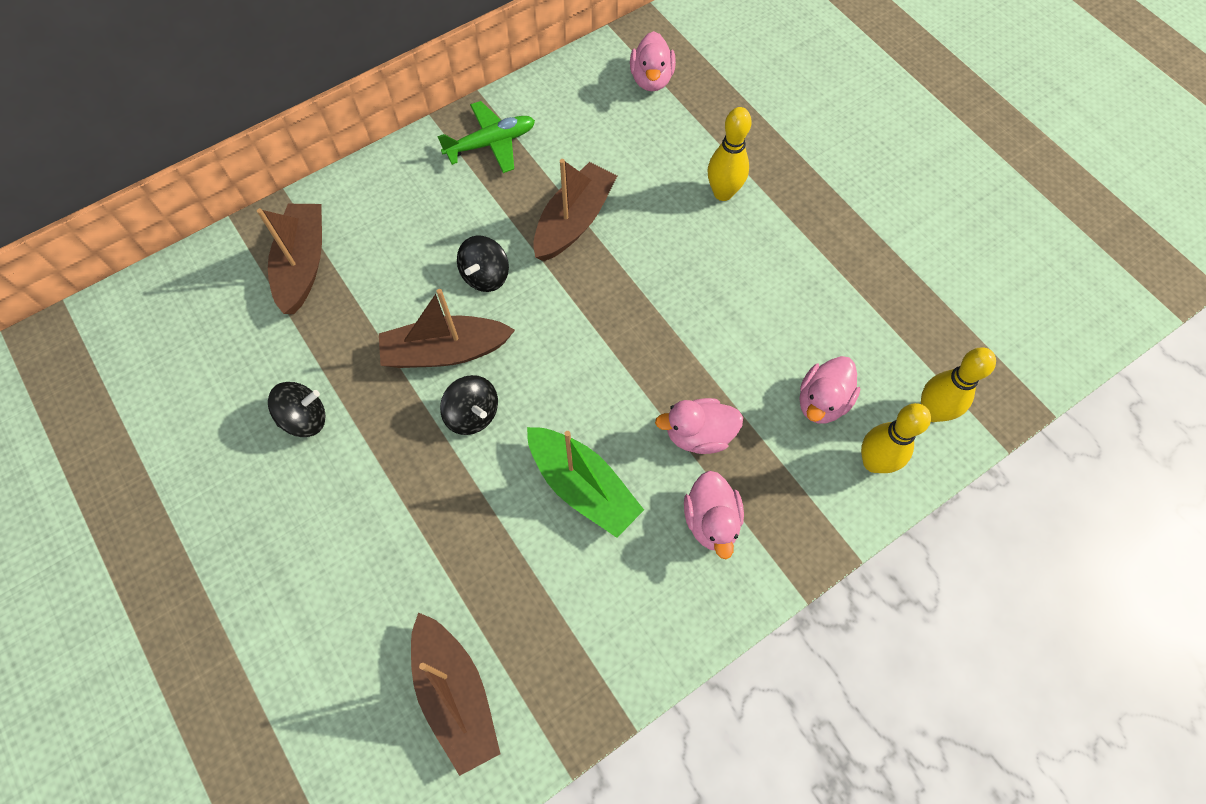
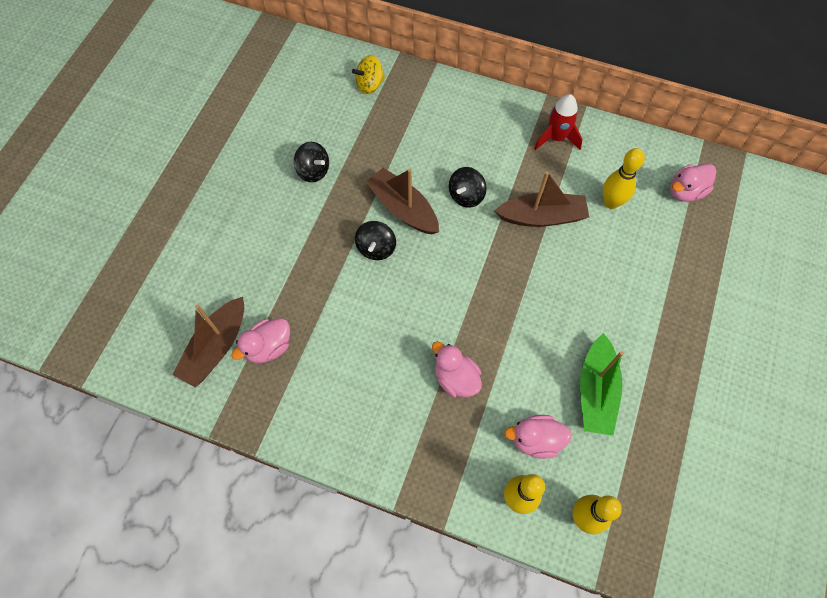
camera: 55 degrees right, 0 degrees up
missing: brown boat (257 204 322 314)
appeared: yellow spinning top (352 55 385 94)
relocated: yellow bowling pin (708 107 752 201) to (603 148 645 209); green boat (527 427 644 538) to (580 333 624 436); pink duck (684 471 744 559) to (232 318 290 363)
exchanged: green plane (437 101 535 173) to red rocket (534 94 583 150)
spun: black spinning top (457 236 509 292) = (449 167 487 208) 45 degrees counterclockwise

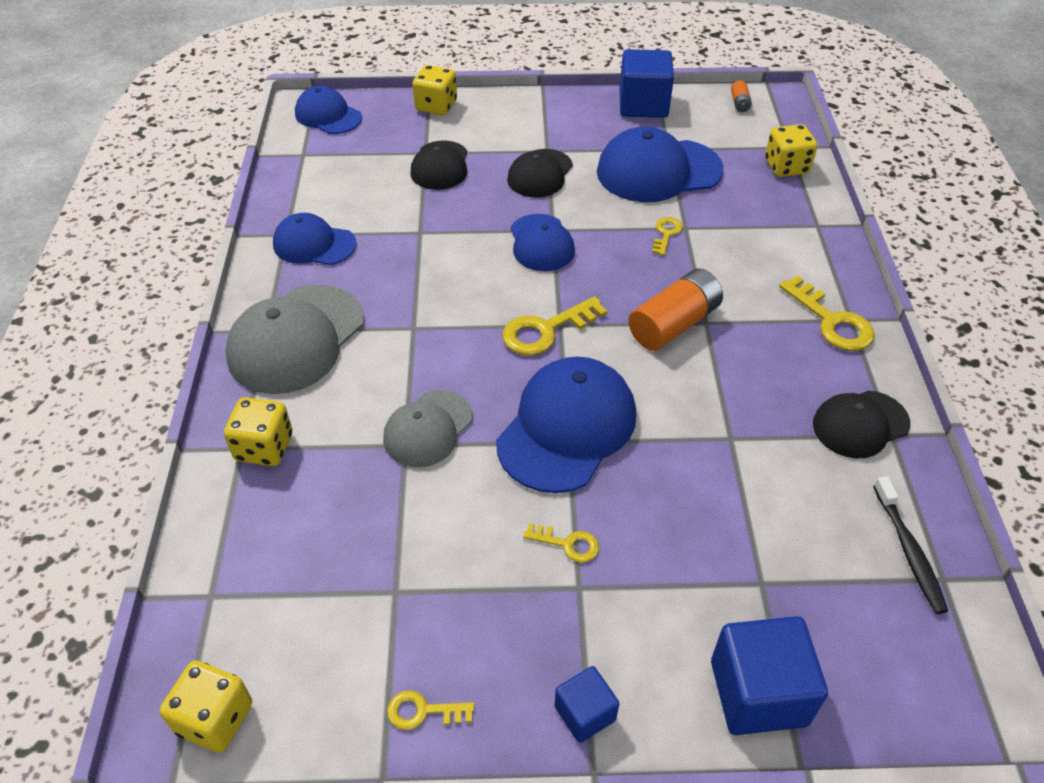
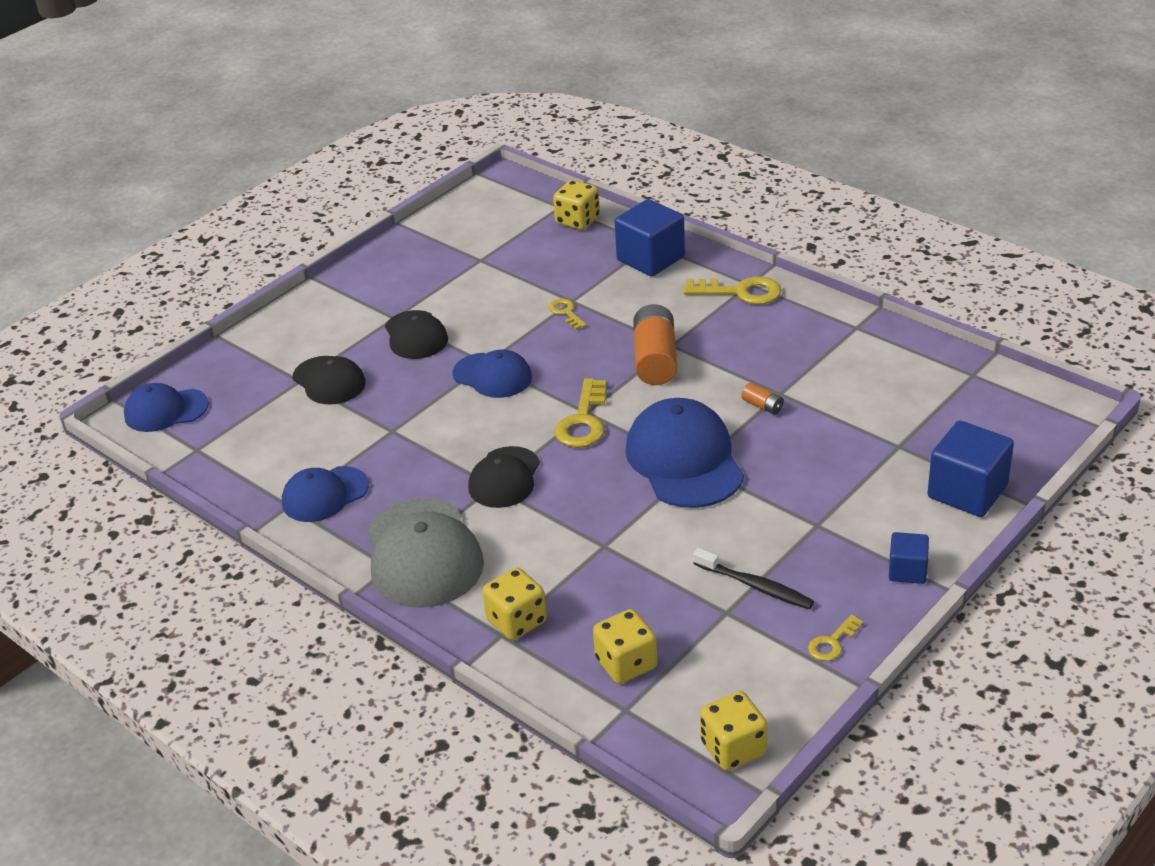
camera: 45 degrees left, 10 degrees down
missing: blue cap (597 127 724 202); grey cap (383 390 473 467); yellow key (523 523 599 563)
relocated: blue cube (620 49 674 118) to (615 199 685 276); yellow dice (412 65 457 115) to (593 609 657 684); orange battery (731 80 752 112) to (742 383 784 415); black cap (813 390 910 458) to (468 446 540 508); black toothbrush (873 476 948 614) to (693 548 814 609)

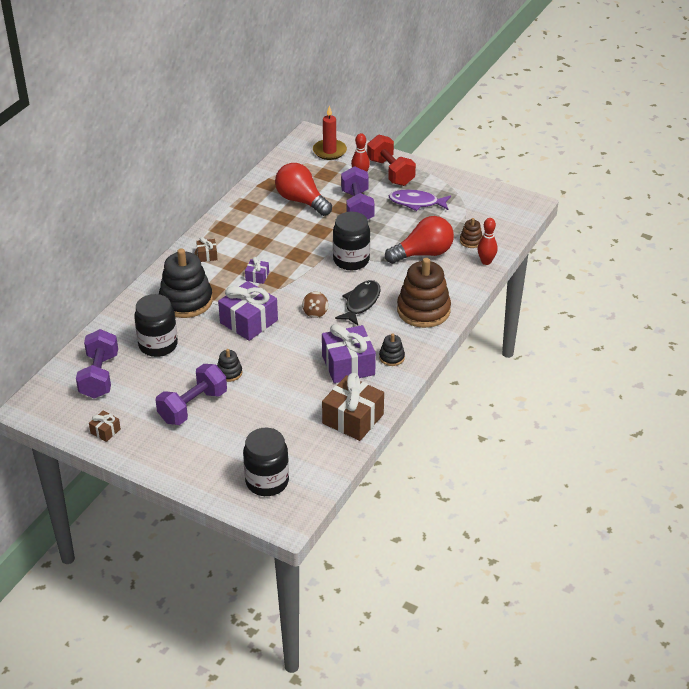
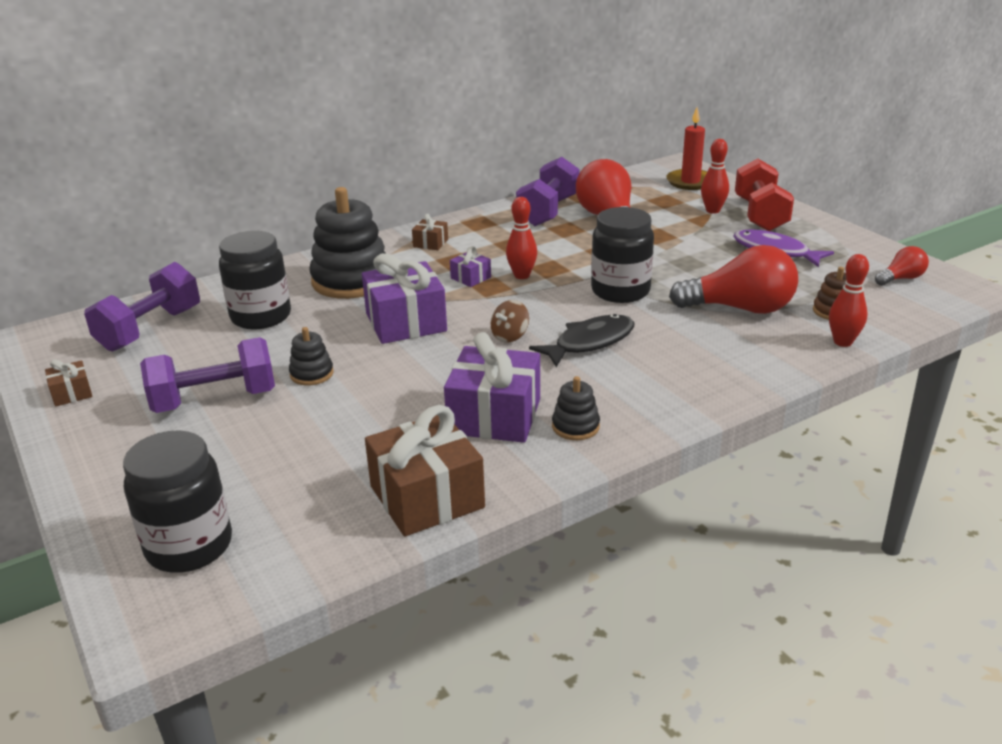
camera: 30 degrees right, 10 degrees down
missing: brown stacking toy (397 258 451 328)
appeared: red bowling pin (506 197 537 279); red light bulb (875 246 929 286)
relocated: purple dumbbell (341 166 375 220) to (516 157 580 226)

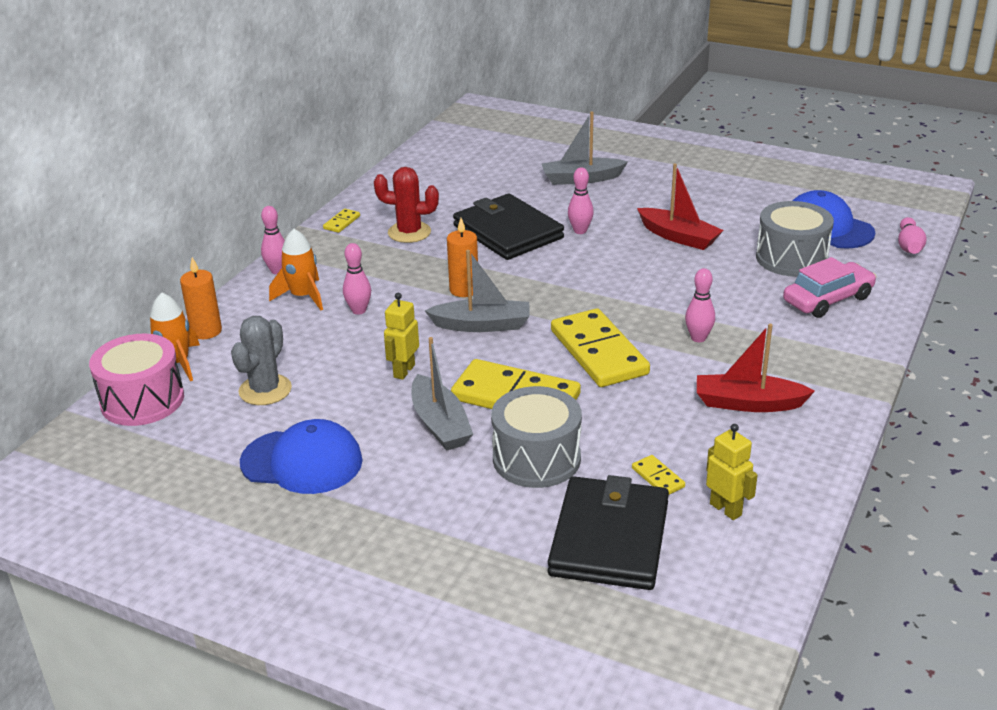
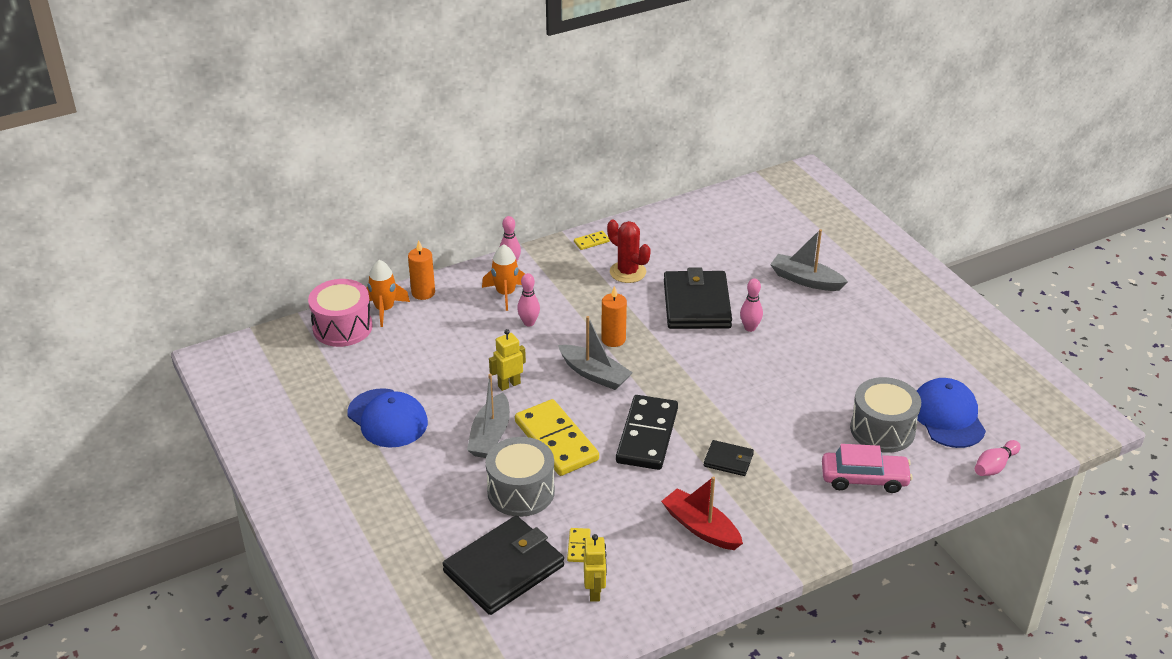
camera: 35 degrees right, 5 degrees up
missing: red boat (637 164 724 250); grey cactus (231 316 292 405)
exchanged: pink bowling pin (685 268 715 342) to black wallet (704 440 754 476)
colour: yellow domino (551 308 650 387) to black domino (616 395 678 470)

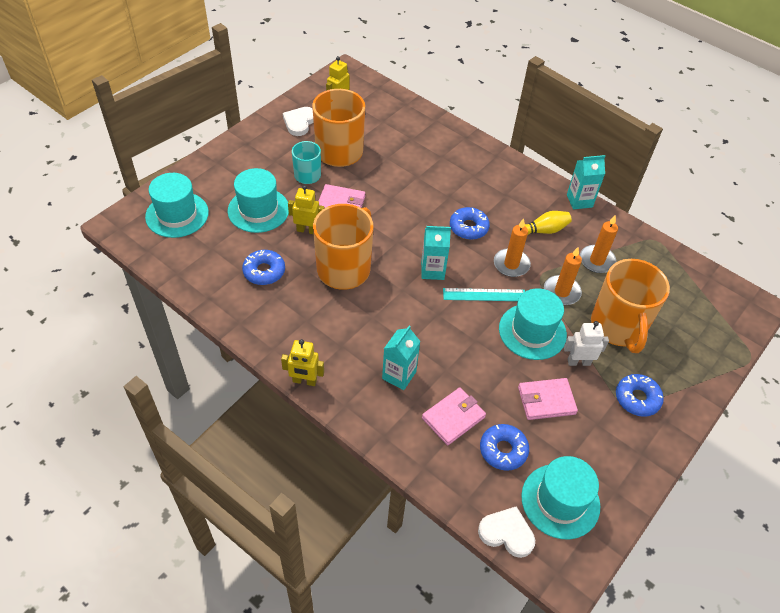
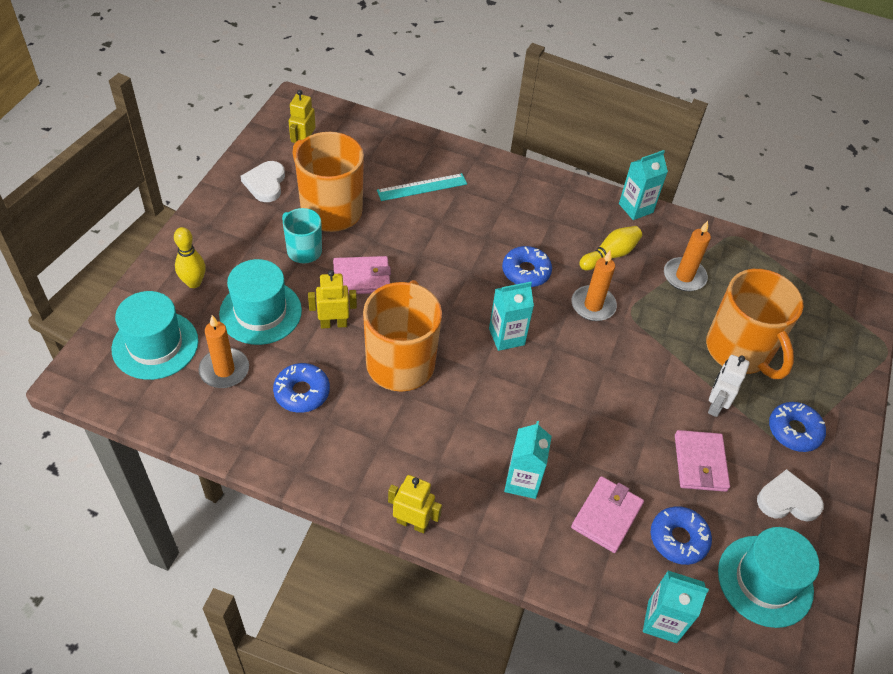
camera: 20 degrees left, 0 degrees up
missing: turquoise hat (499 288 567 360)
appeared: yellow bowling pin (174 227 206 288); turquoise carton (643 571 709 643)
relocated: orange candle (544 247 582 305) to (199 315 249 388); turquoise ruler (443 288 525 301) to (377 173 467 201); white heart (478 506 535 558) to (757 469 824 522)
spun: white robot (564 321 609 366) = (708 355 749 417) 45 degrees counterclockwise; yellow robot (281 339 324 386) = (388 475 442 533) 150 degrees counterclockwise; pink wallet (518 378 578 420) = (675 430 730 492) 60 degrees counterclockwise

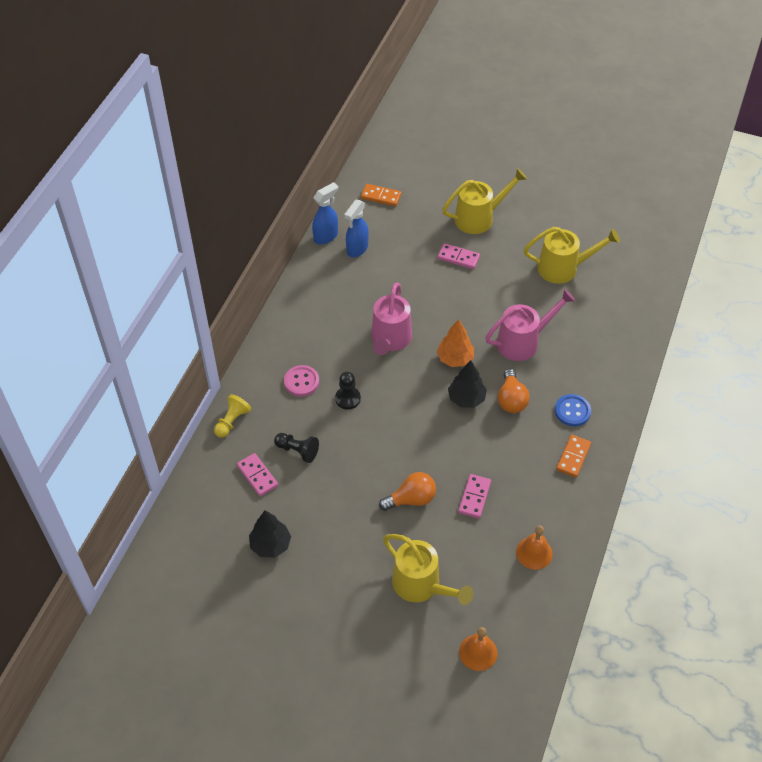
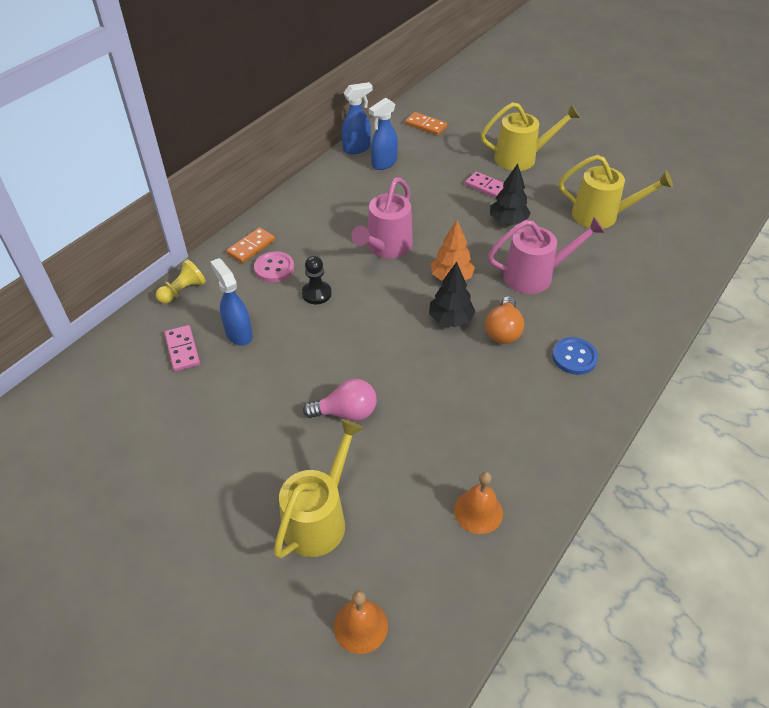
camera: 15 degrees right, 5 degrees down
missing: pink domino (458 474 491 519)
relocated: orange domino (556 435 591 478) to (226 227 275 263); black tree (249 510 291 558) to (490 164 531 225)
exchanged: black pawn (274 433 319 463) to blue spray bottle (210 258 253 346)
colour: orange light bulb (379 472 436 511) to pink light bulb (303 379 377 421)
spun: yellow watering can (383 534 473 605) = (274 419 364 559) 120 degrees counterclockwise

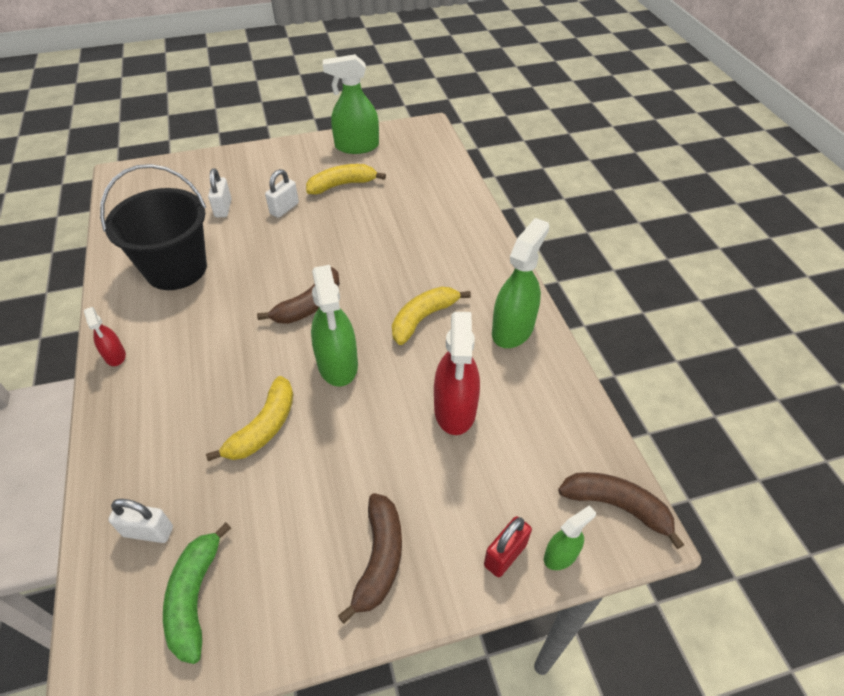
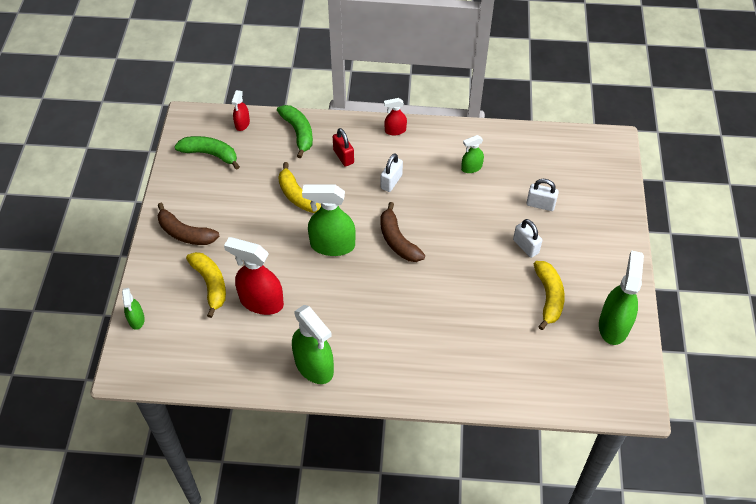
camera: 110 degrees right, 5 degrees up
missing: brown banana (558 472 684 549)
appeared: red spray bottle (231 90 250 131); green banana (277 105 313 158)
relocated: yellow banana (392 286 471 345) to (186 252 226 318); white padlock (108 499 173 543) to (381 153 403 192); red padlock (484 516 532 577) to (333 128 354 167)
exchanged: black bucket (100 164 207 290) to green spray bottle (461 135 484 173)

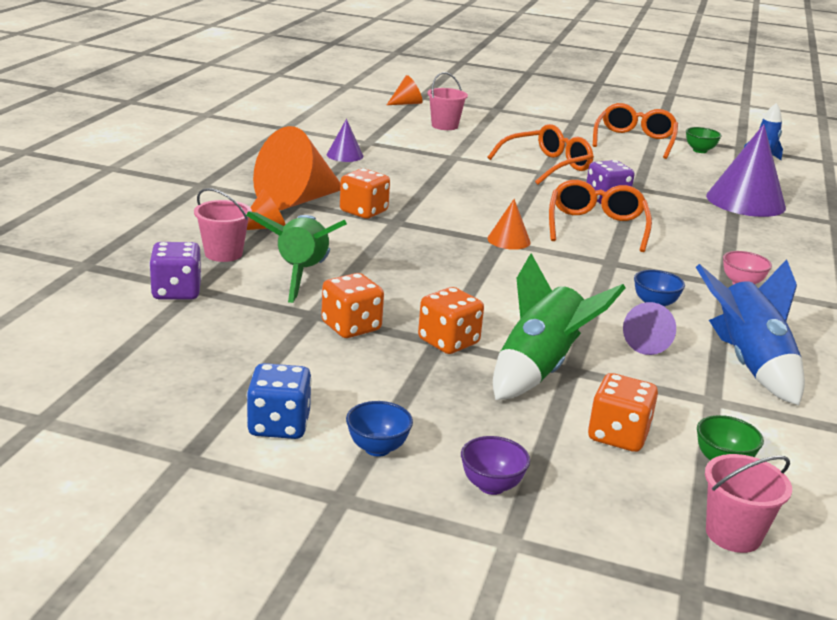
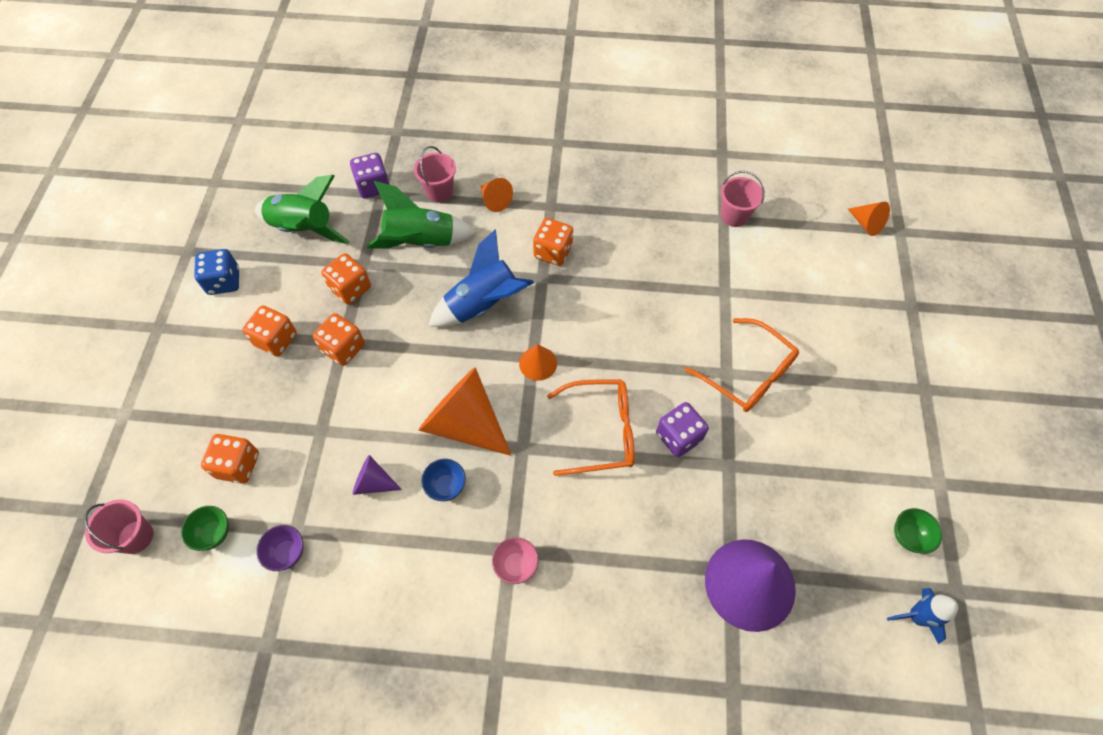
camera: 80 degrees right, 35 degrees up
missing: orange glasses (593 103 678 159); purple cone (327 119 363 162); blue bowl (346 401 413 457)
appeared: orange dice (243 306 297 357)
relocated: pink bucket (427 72 468 130) to (721 171 765 227); orange cone (253 126 341 211) to (419 367 512 456); green rocket (493 253 626 400) to (255 175 350 244); blue rocket (696 259 805 405) to (429 229 534 327); purple bowl (461 436 530 495) to (256 525 303 571)

